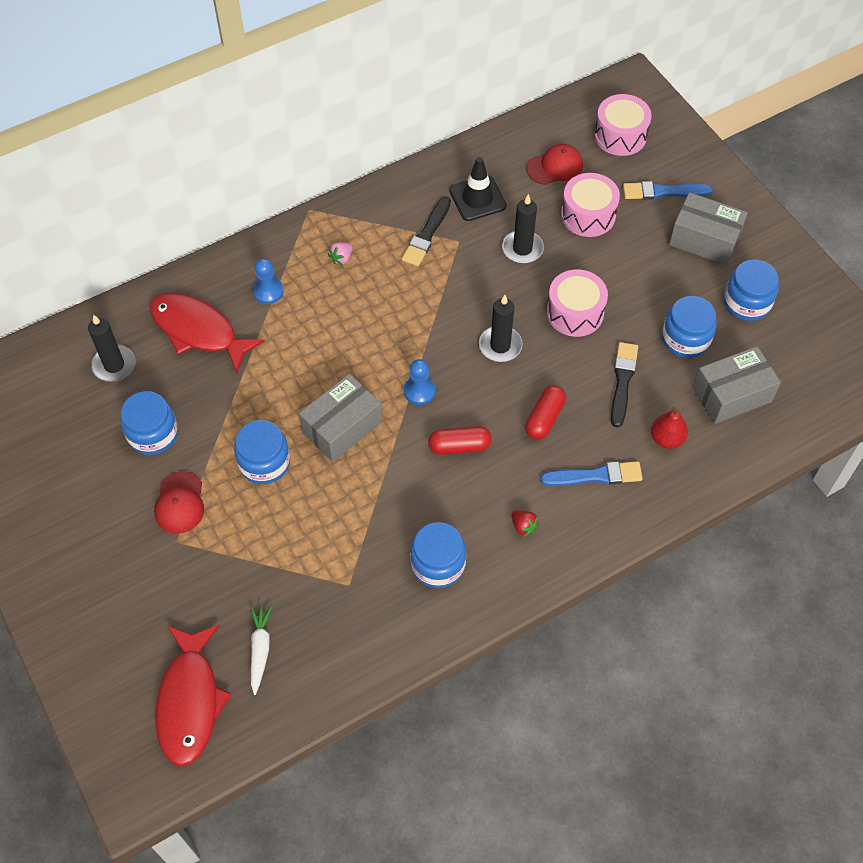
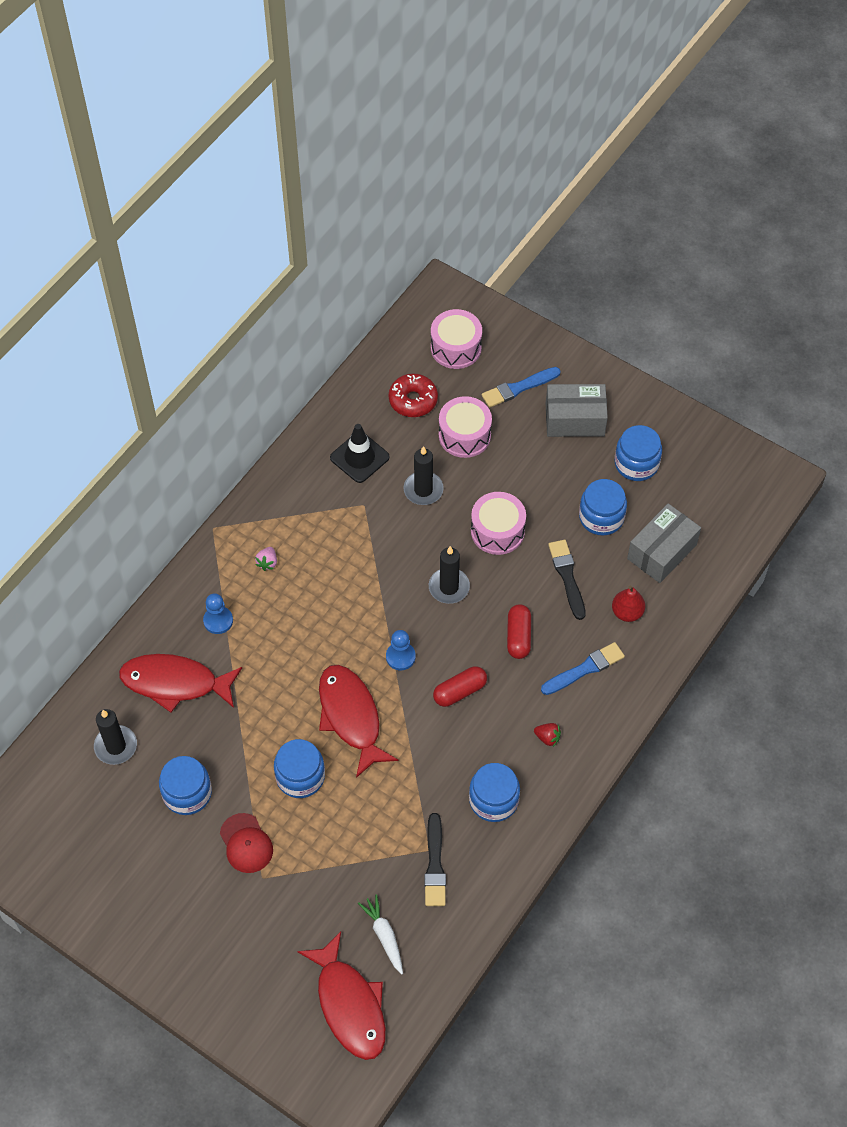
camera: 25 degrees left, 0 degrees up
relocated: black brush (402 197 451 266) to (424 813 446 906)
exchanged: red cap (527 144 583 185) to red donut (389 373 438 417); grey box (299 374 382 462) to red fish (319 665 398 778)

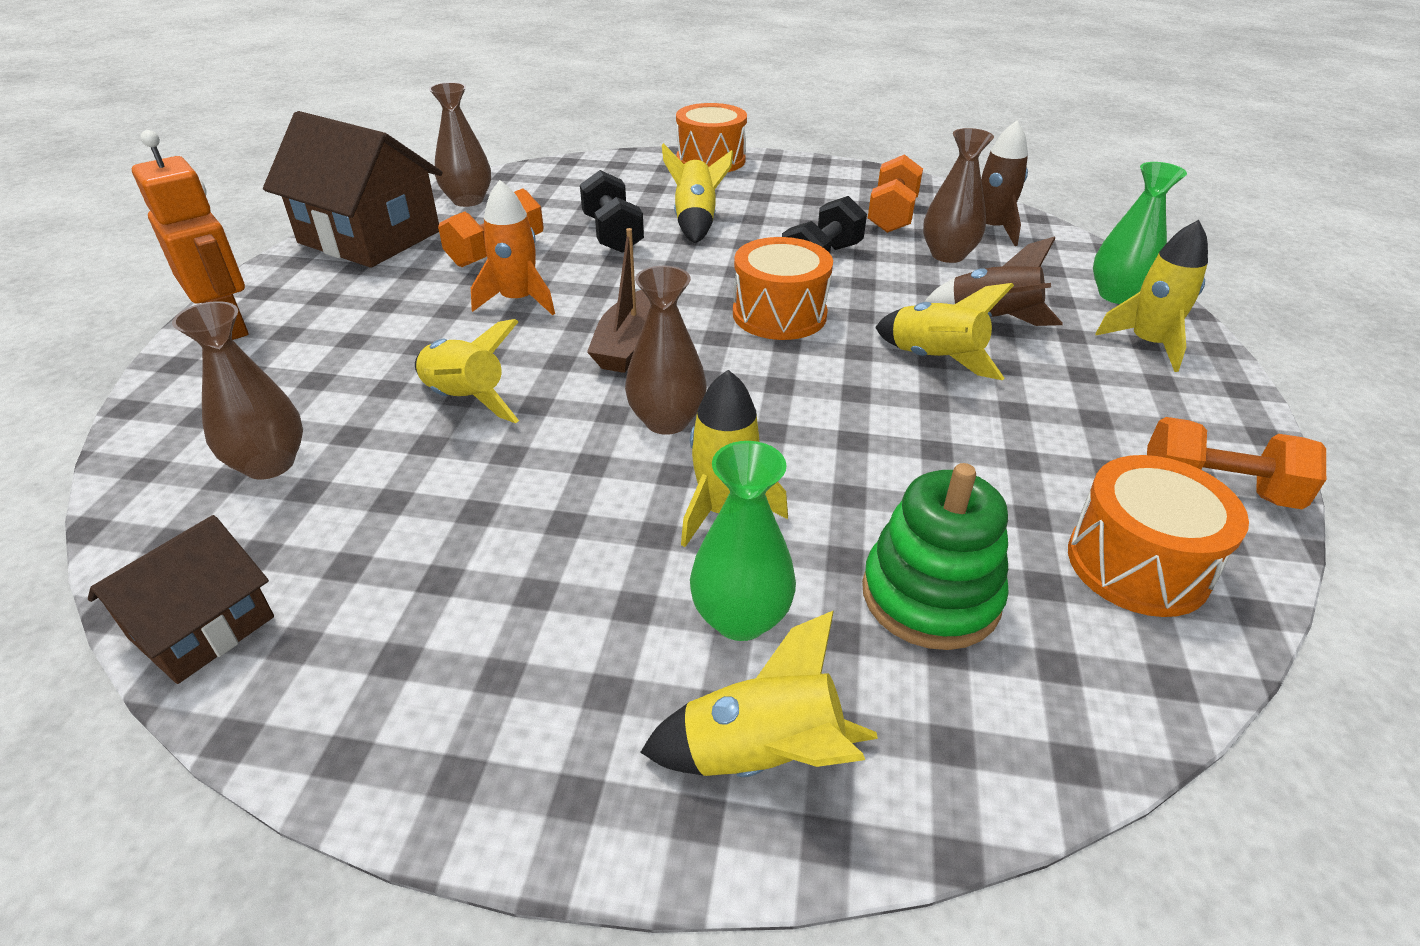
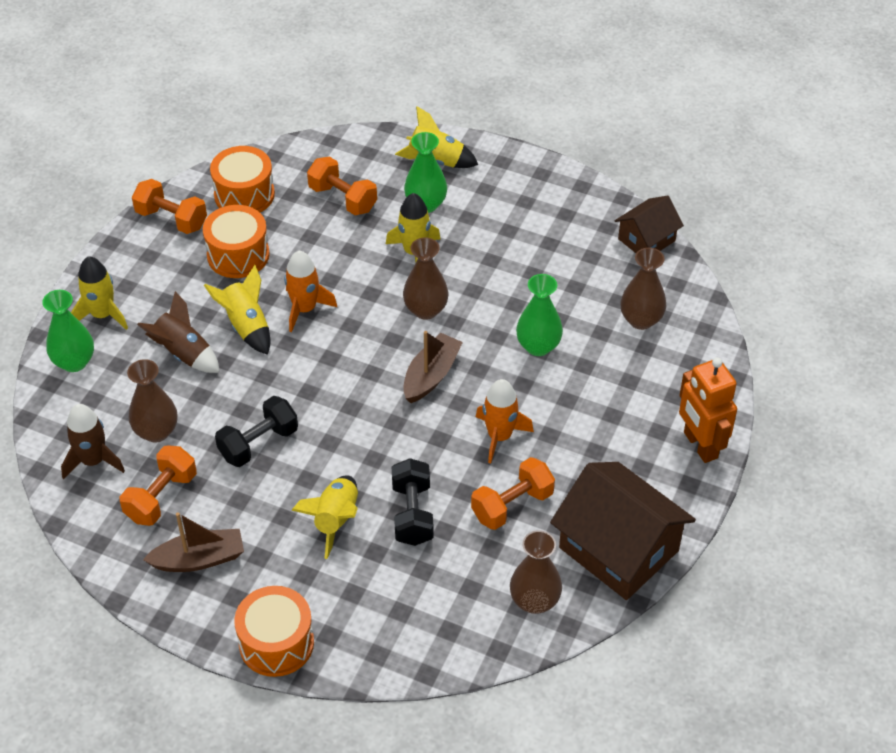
camera: 165 degrees left, 10 degrees up
appeared: orange rocket (284 251 337 332); brown boat (143 512 244 572)
relocated: orange drum (733 237 833 340) to (203 205 270 278)
exchanged: yellow rocket (415 319 519 423) to green vase (516 274 563 356); green stacking toy (862 463 1009 650) to orange dumbbell (307 156 377 215)

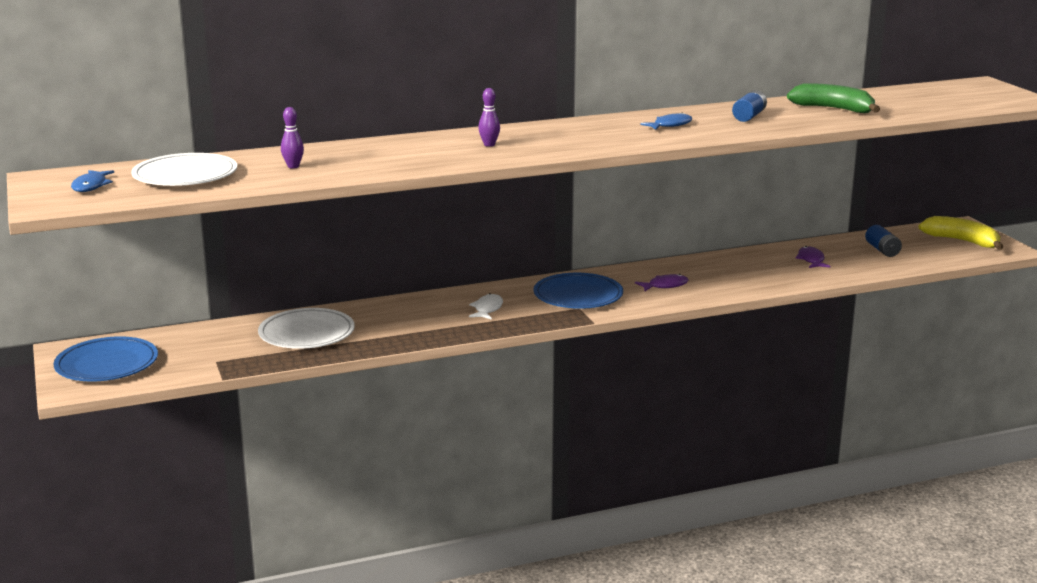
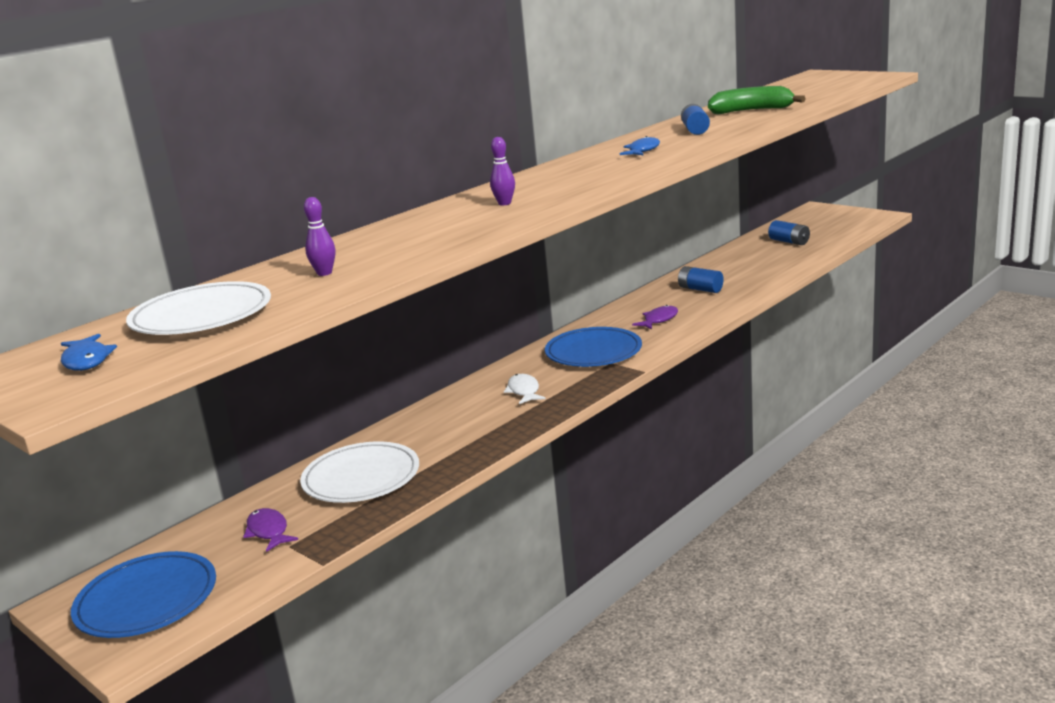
camera: 25 degrees left, 0 degrees up
missing: yellow banana (919 216 1003 250)
appeared: blue battery (678 266 724 293)
relocated: purple fish (795 246 831 268) to (243 508 298 552)

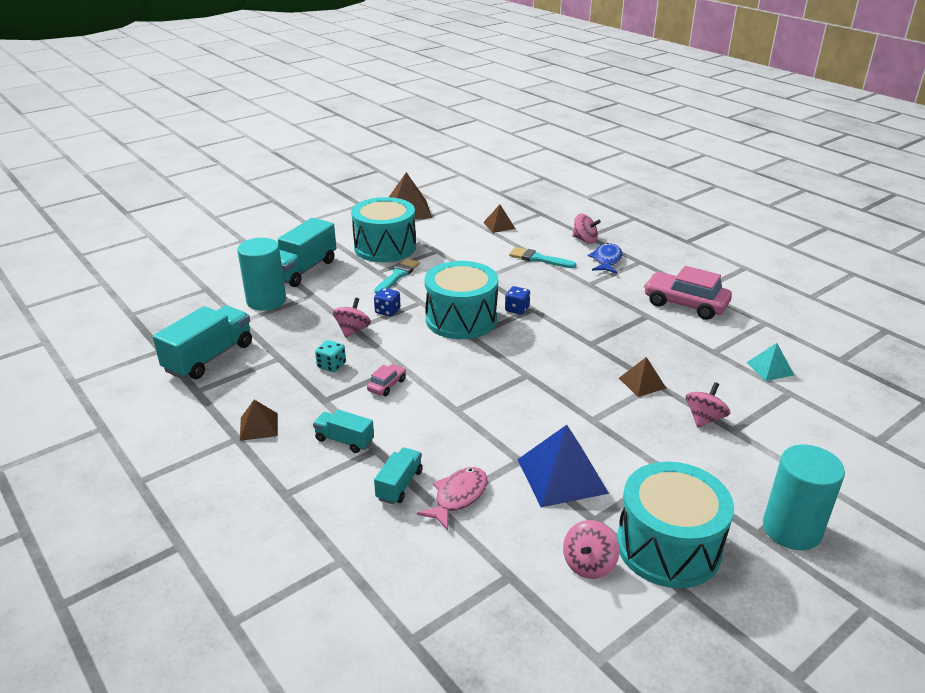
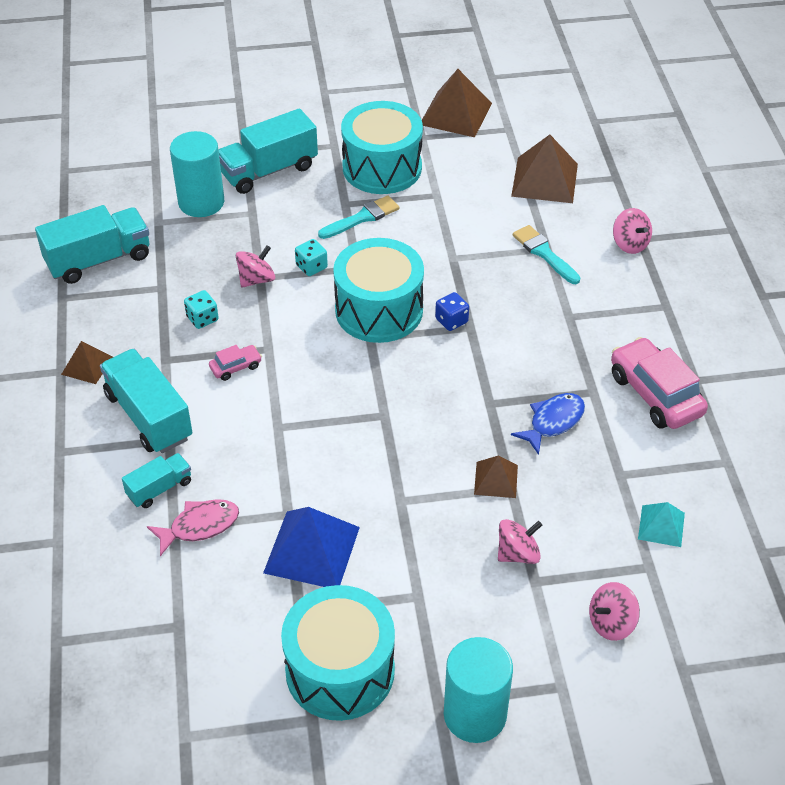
camera: 30 degrees right, 15 degrees up
relocated: blue fish (588 243 622 273) to (511 393 585 455); pink spinning top (563 520 619 579) to (589 582 640 641)
colour: blue dice (374 288 401 316) to turquoise dice (295 239 328 276)
size: brown pyramid (483 204 516 233) = (511 135 578 203) x1.79; turquoise truck (313 409 374 453) = (100 349 192 453) x1.83

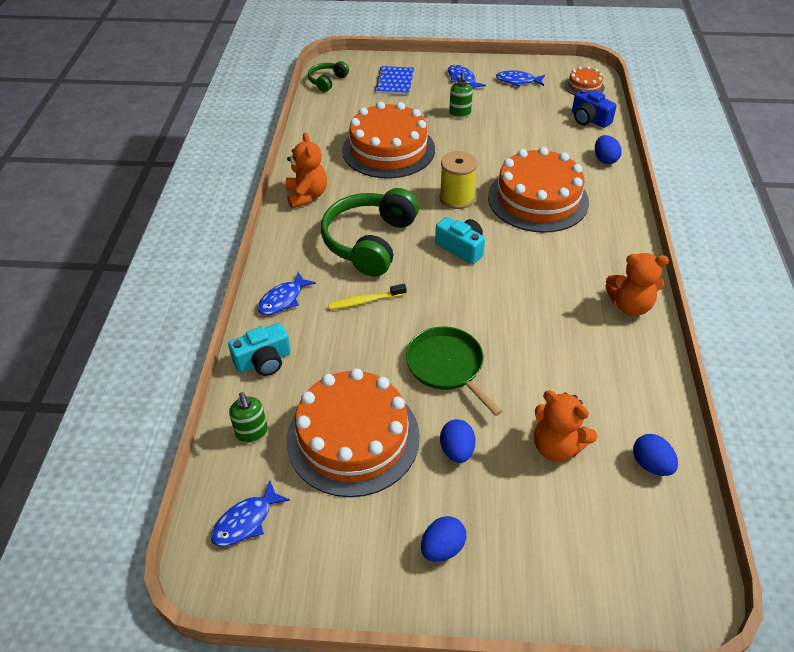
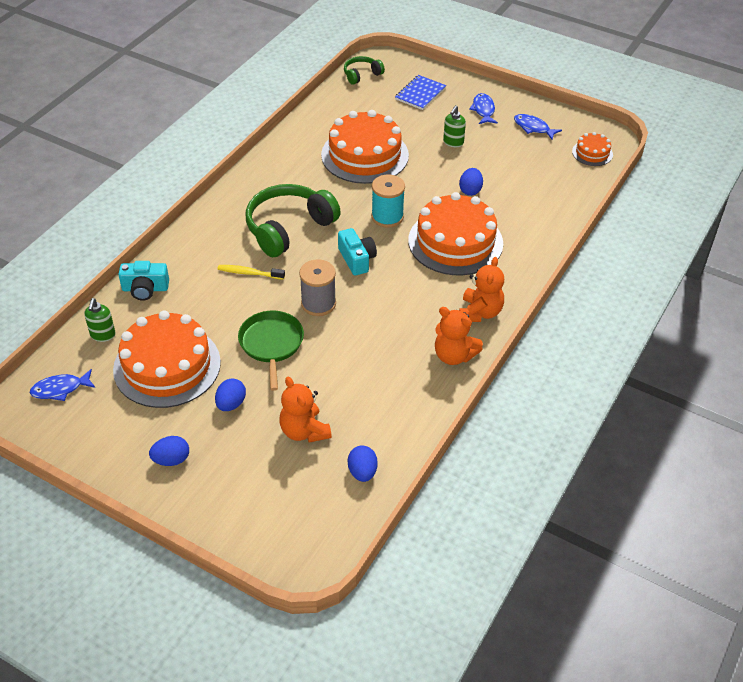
camera: 25 degrees right, 0 degrees up
missing: blue camera (572 89 617 128); blue fish (257 272 316 315)
appeared: grey spool (299 259 336 316)
relocated: orange teddy bear (285 132 327 208) to (459 257 504 322); blue egg (595 135 622 164) to (459 168 483 196)
colour: yellow spool (440 151 477 209) to turquoise spool (371 175 405 228)

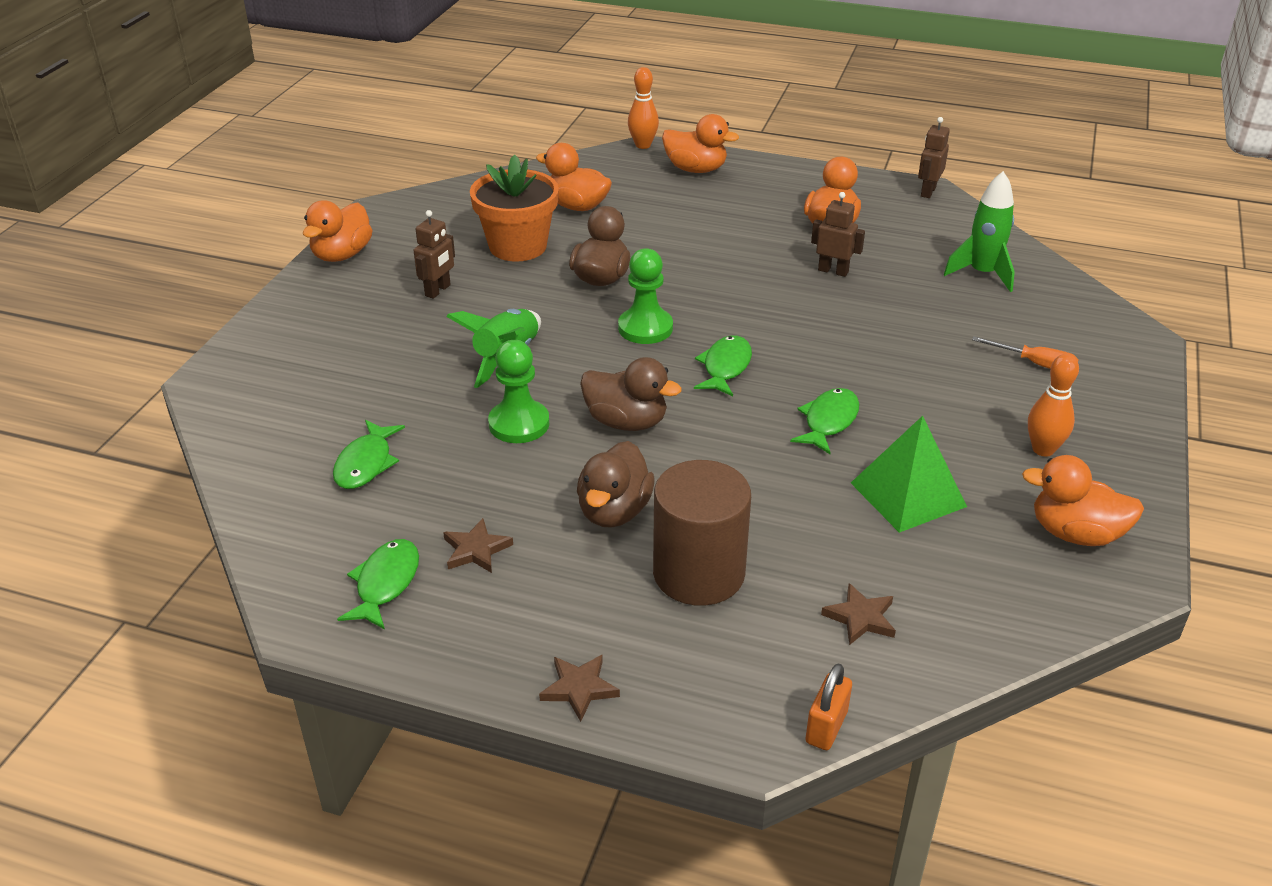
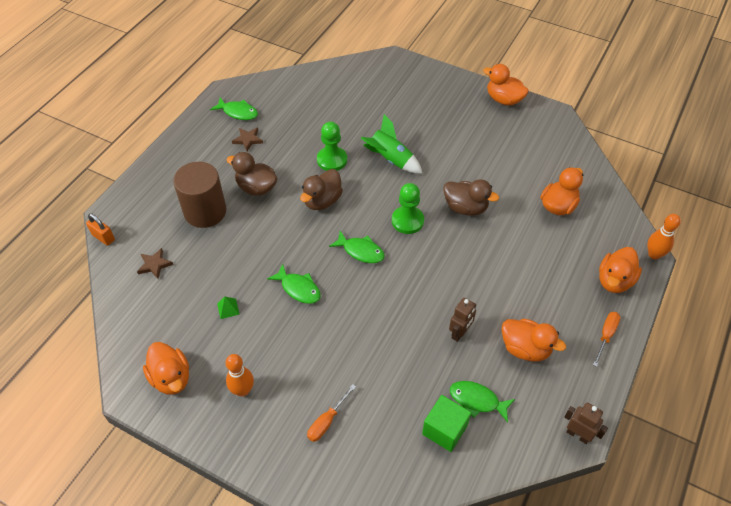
camera: 100 degrees right, 15 degrees up
missing: orange flower pot (470 154 559 262); brown robot (413 210 455 299); brown star (539 655 620 722)
appeared: orange screwdriver (593 312 620 367)
relocated: green fish (333 420 405 489) to (450 381 515 422)
exchanged: green rocket (944 171 1015 292) to green cube (422 395 471 452)
spun: orange duck (1022 455 1144 546) = (143 342 189 395) 120 degrees clockwise
size: green pyramid (851 416 967 533) = (217 296 239 319) x0.43

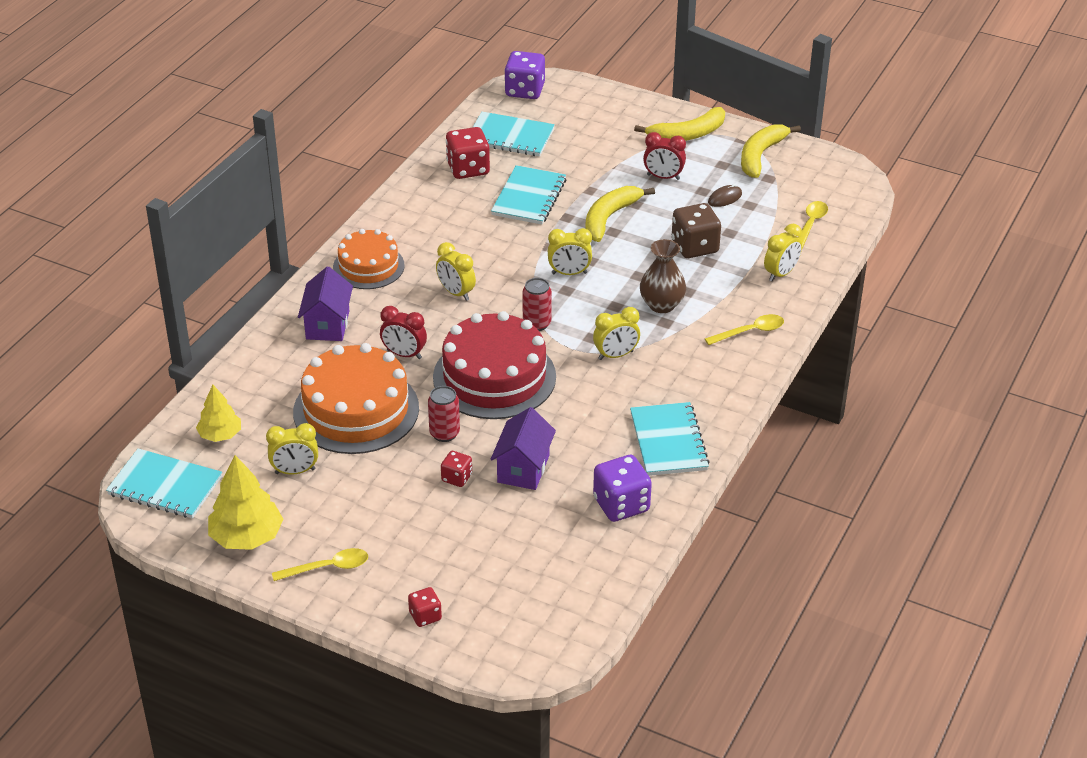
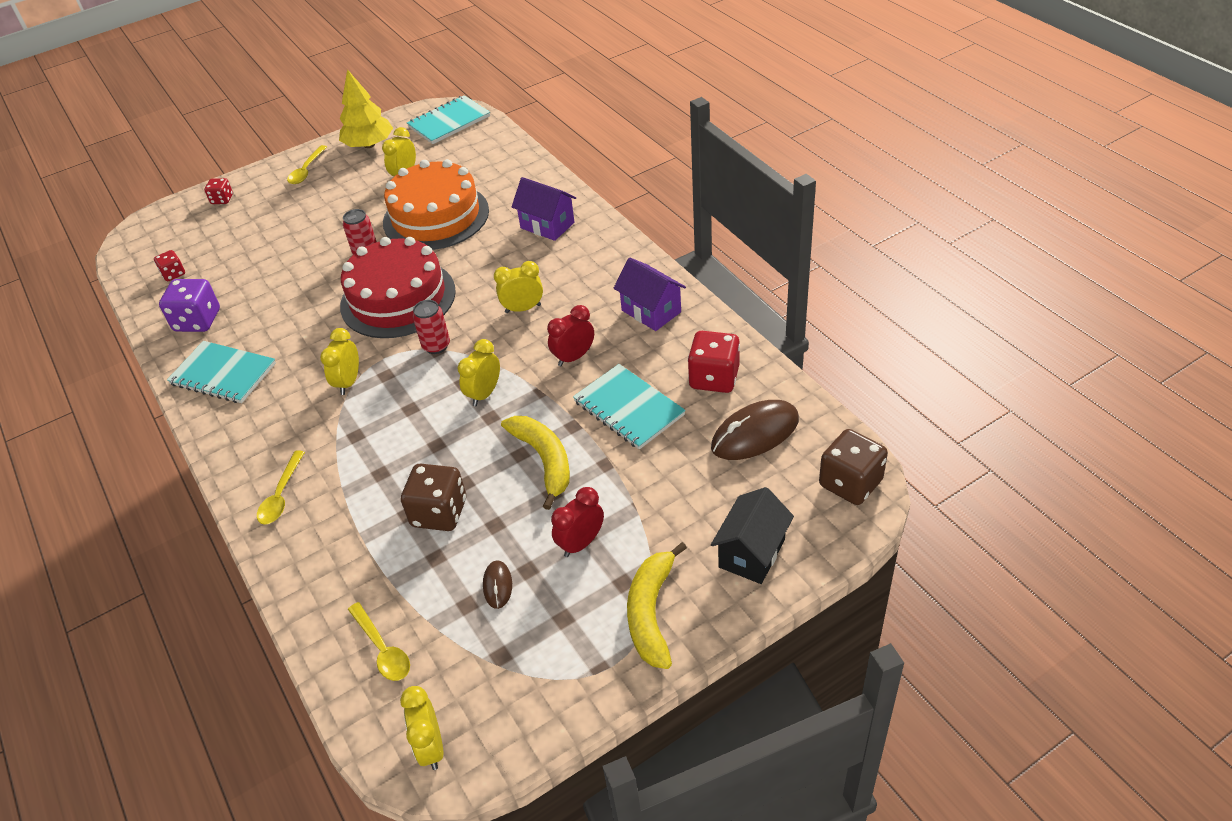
camera: 125 degrees right, 5 degrees up
missing: yellow banana (741 124 801 178); orange cake (333 229 405 289); brown vase (640 239 686 313); yellow tree (196 385 241 442)
appeared: black house (711 487 794 584)
relocated: yellow clock (764 224 802 281) to (400 686 444 770); red clock (380 306 427 359) to (547 305 594 366); purple house (491 407 556 490) to (614 257 686 331); red dice (441 451 472 487) to (154 250 185 281)
exchanged: turquoise notebook (472 112 555 157) to brown mouse (711 400 799 460)
colour: purple dice (504 51 545 99) to brown dice (819 429 888 505)

